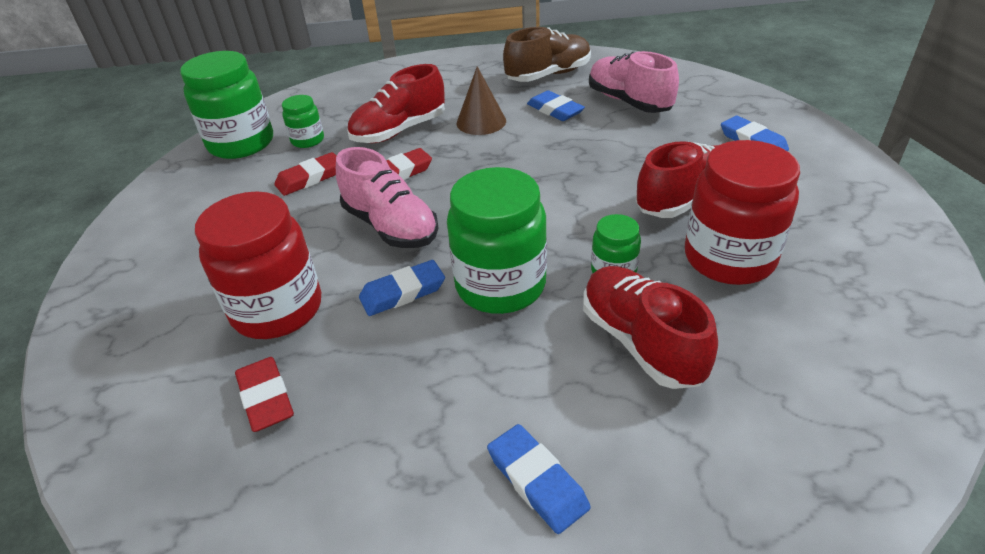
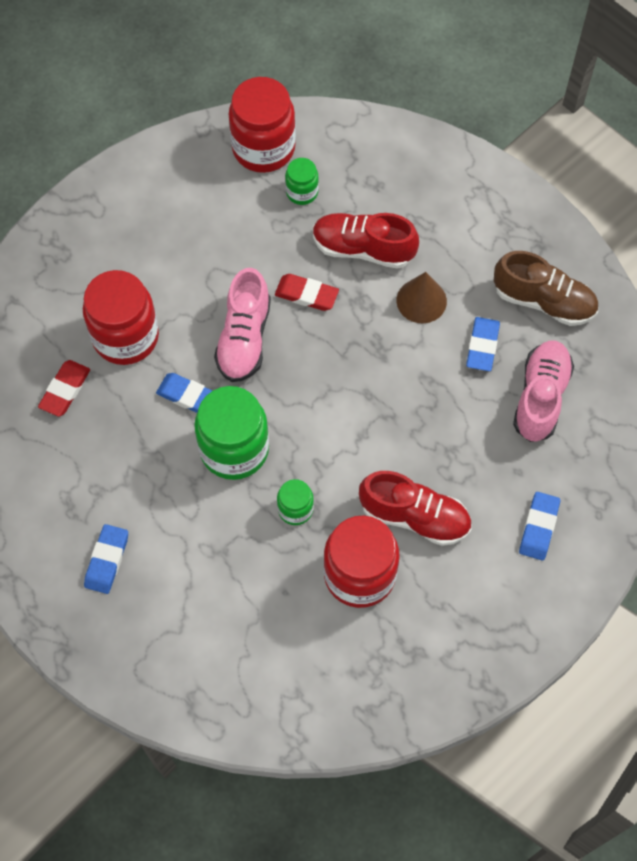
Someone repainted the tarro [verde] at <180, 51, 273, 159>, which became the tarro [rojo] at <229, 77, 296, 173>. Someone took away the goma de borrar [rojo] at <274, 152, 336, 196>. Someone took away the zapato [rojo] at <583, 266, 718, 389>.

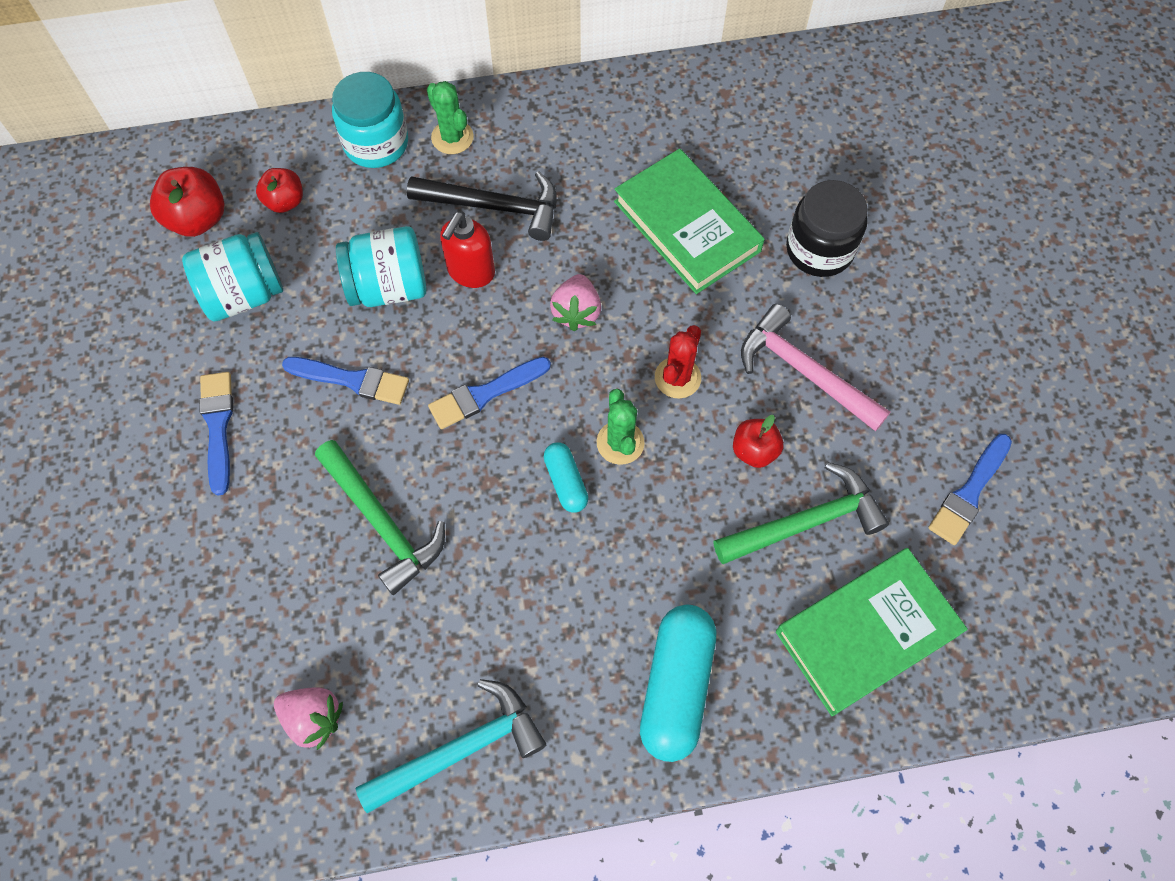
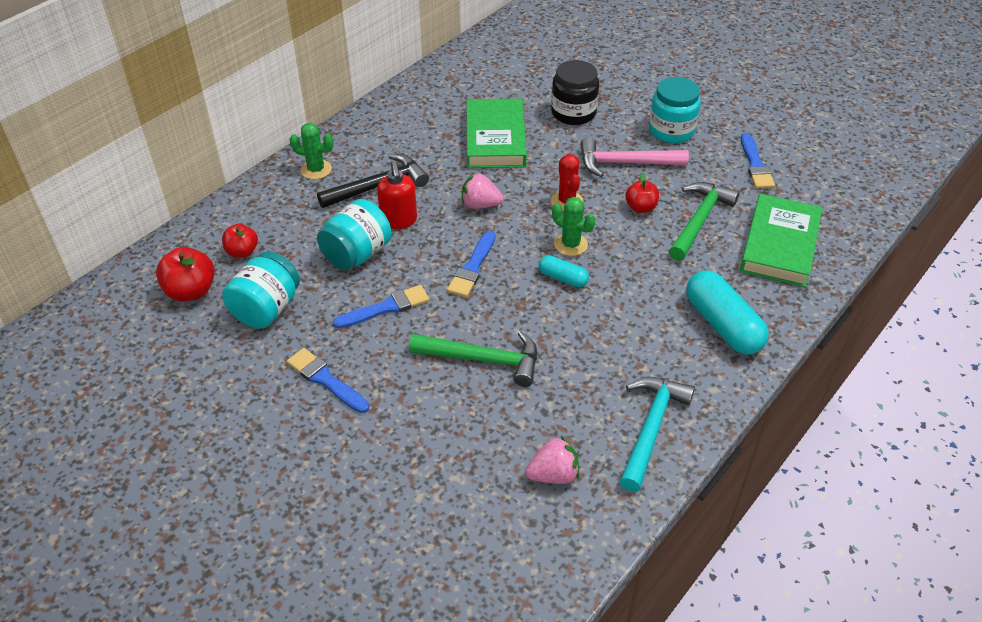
Someone rotated the fresa [rosa] at <550, 274, 601, 331> by 135 degrees clockwise. Someone rotated the libro [verde] at <614, 149, 765, 294> by 75 degrees clockwise. Someone carried the tarro [turquesa] from <332, 72, 408, 168> to <649, 77, 701, 143>.

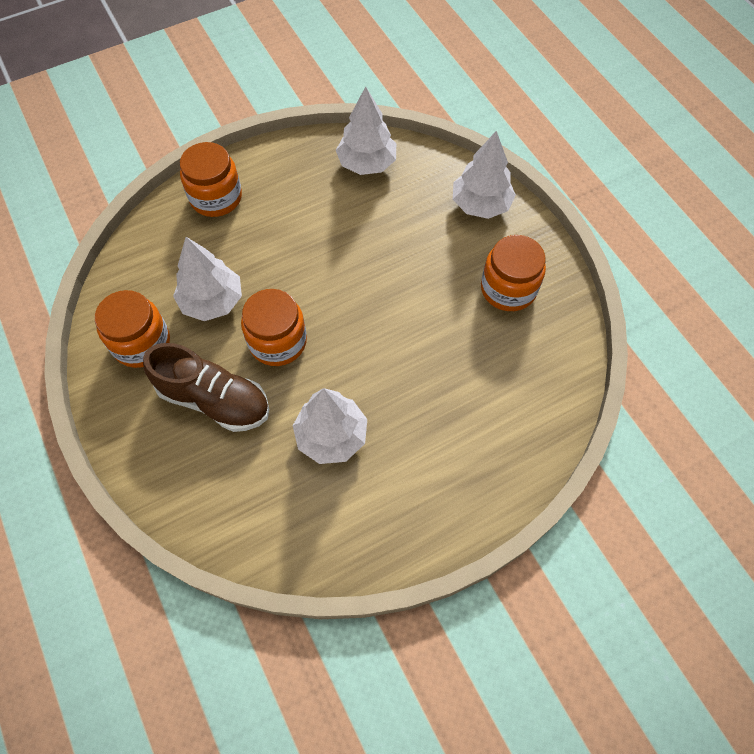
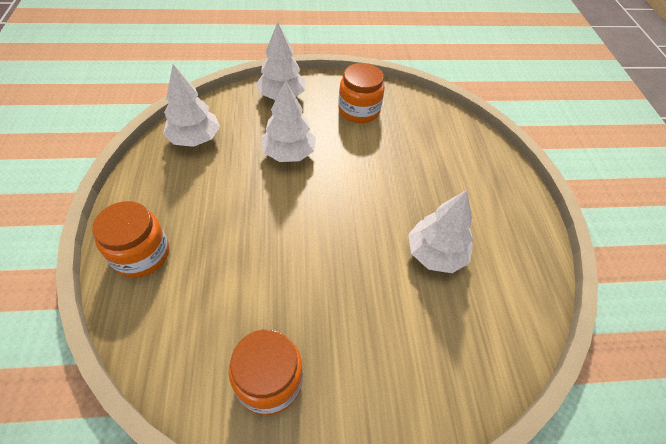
Someone carried the árbol [blanco] from <173, 237, 242, 321> to <260, 80, 316, 162>. Someone took away the zapato [marrón] at <143, 343, 269, 432>. Someone took away the tarro [naranja] at <241, 289, 307, 366>.

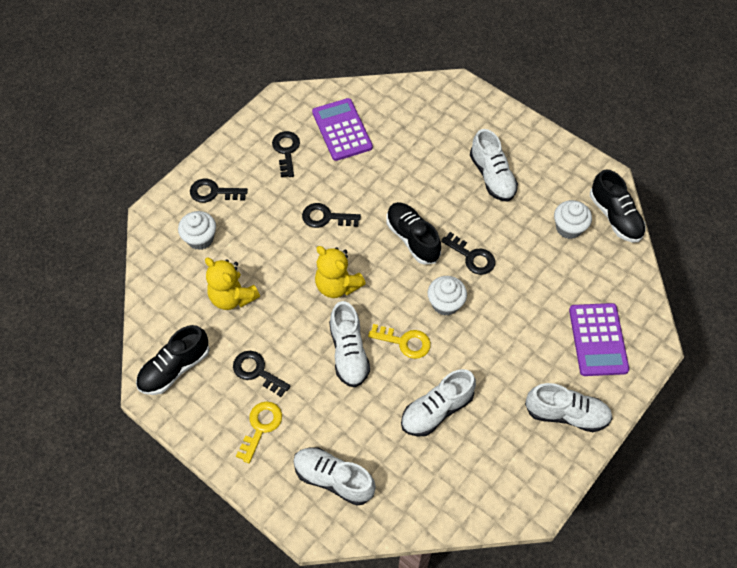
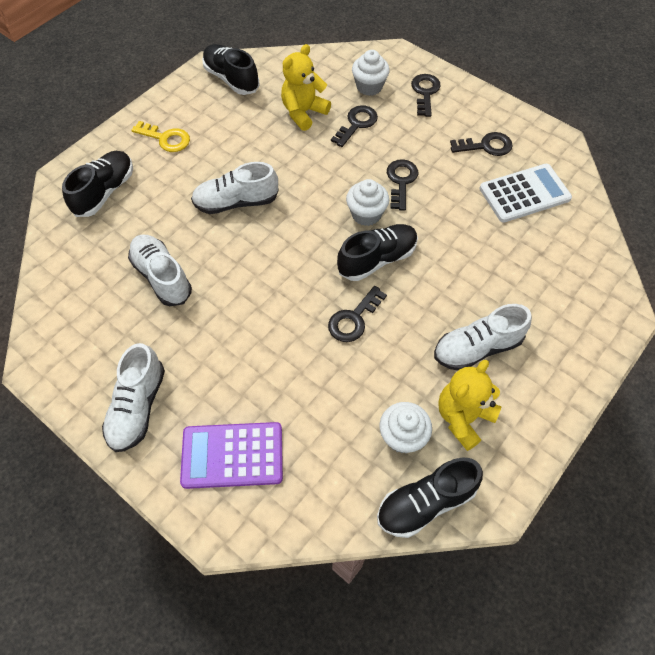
Someone repainted the zapato [blanco] at <293, 447, 376, 506>, which became the zapato [negro] at <62, 151, 133, 217>. Someone carried the llave [negro] from <233, 351, 291, 397> to <331, 105, 378, 147>. Someone carried the magdalena [blanco] from <428, 276, 467, 316> to <346, 179, 389, 226>. Someone carried the osito [amarillo] from <315, 246, 366, 298> to <438, 360, 501, 451>. Someone repainted the calculadora [morado] at <312, 98, 373, 161>, which became the calculadora [blanco] at <480, 164, 572, 223>. Someone took away the llave [amarillo] at <368, 324, 431, 359>.

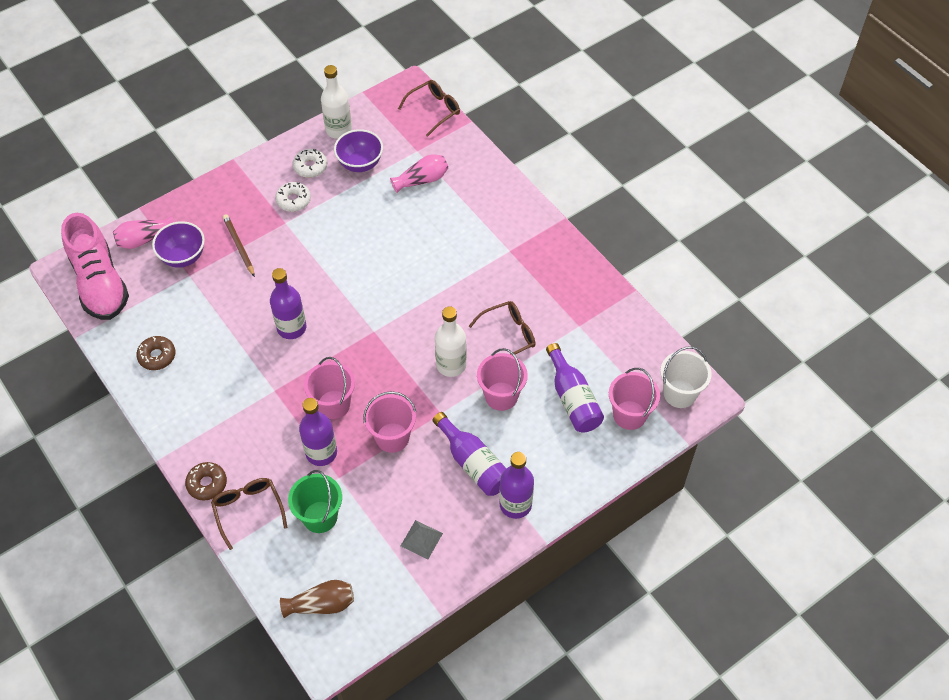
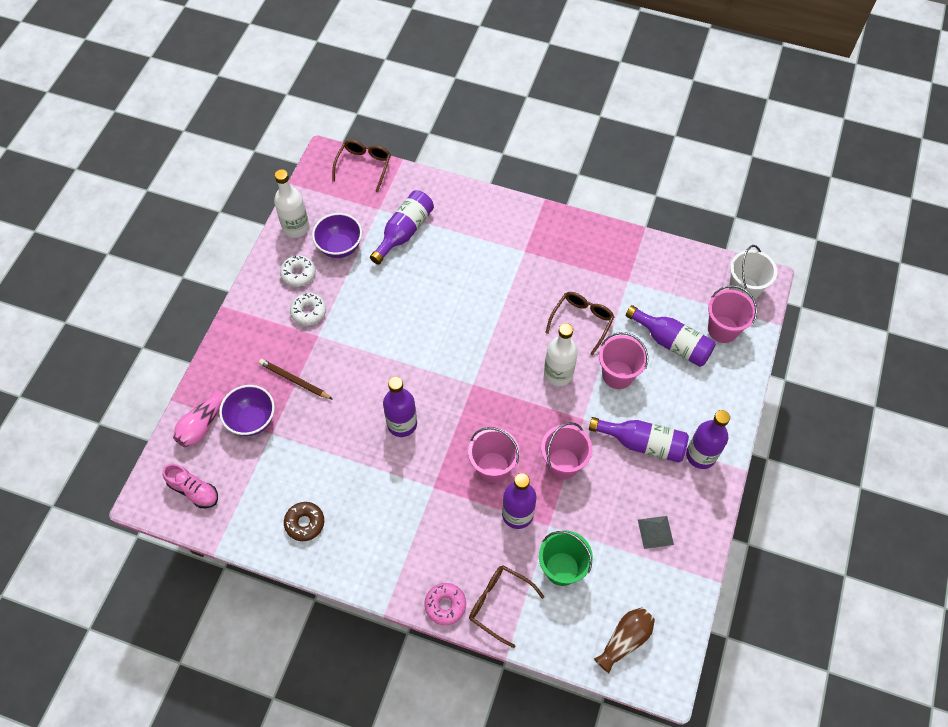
Someone scaled the zapato [rosa] at <61, 213, 129, 320> by 0.51. Someone swapped the florero [rosa] at <390, 154, 448, 193> for the botella [morado] at <370, 191, 434, 264>. Someone repainted the rosquilla [marrón] at <185, 462, 227, 501>, which became the rosquilla [rosa] at <424, 583, 466, 625>.

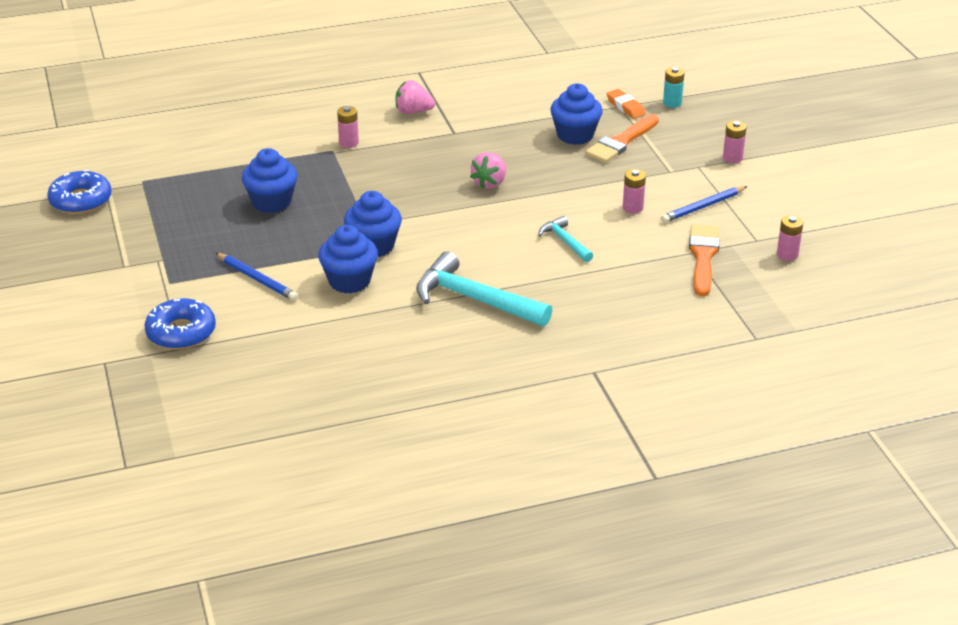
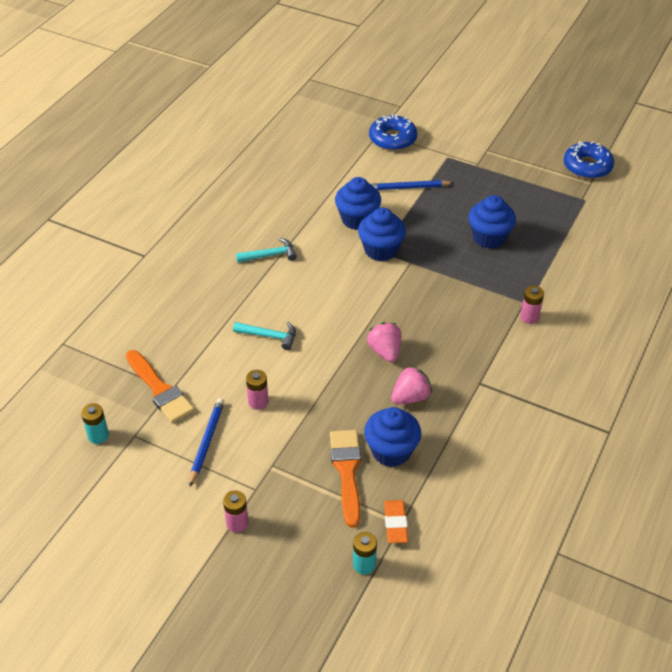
Someone repainted the pila [rosa] at <777, 215, 803, 261>, which became the pila [turquesa] at <81, 403, 109, 444>. Someone scaled the martillo [turquesa] at <416, 251, 552, 327> by 0.52. Someone rotated the goma de borrar [naranja] at <607, 89, 646, 119> by 75 degrees clockwise. Someone carried the fresa [rosa] from <395, 80, 435, 114> to <391, 365, 432, 404>.

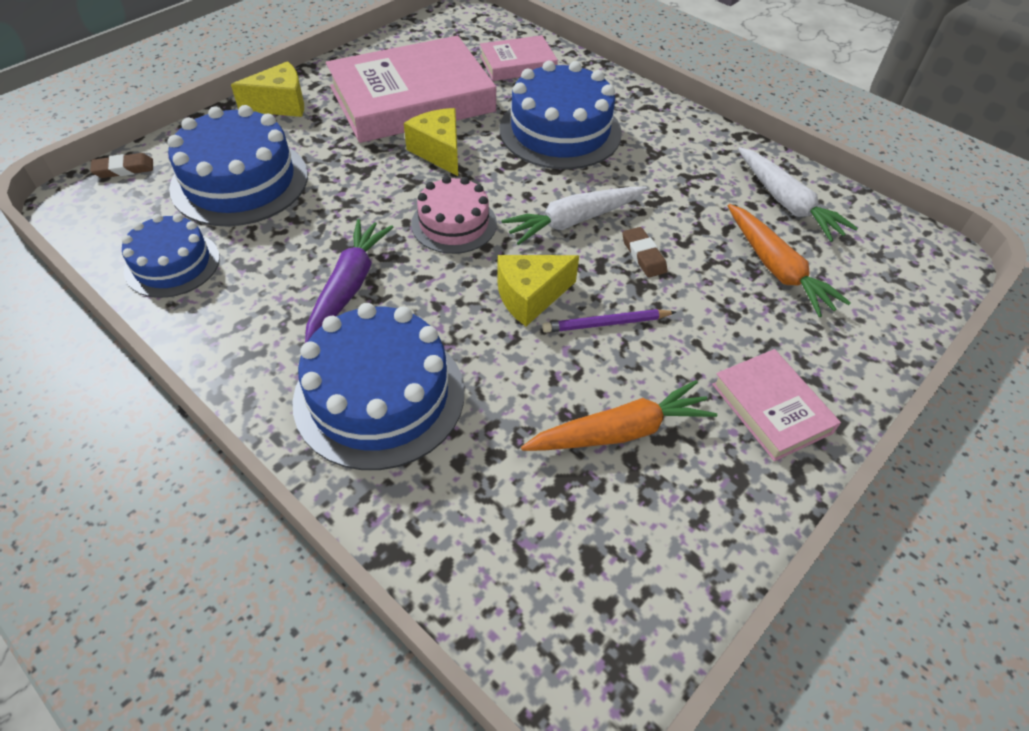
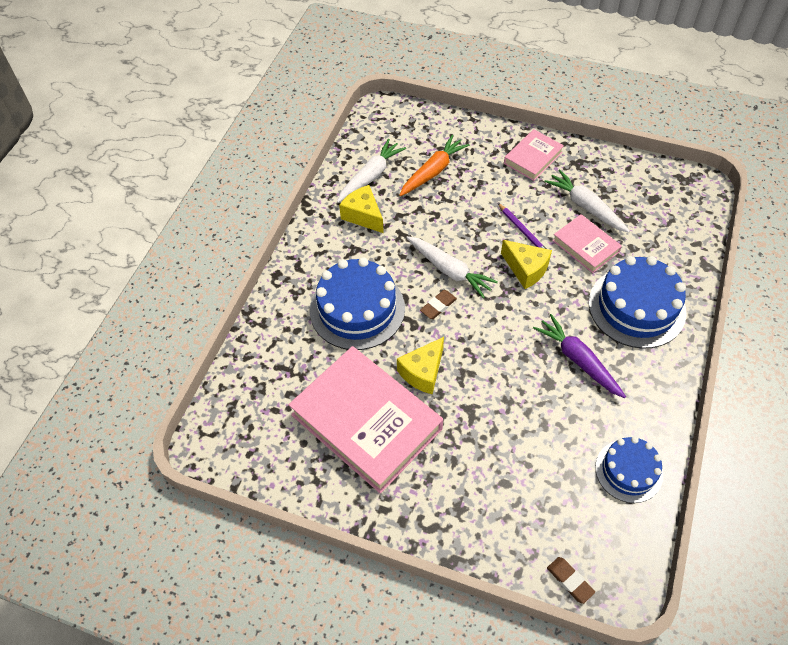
Someone carried the queso [amarillo] from <231, 61, 304, 117> to <339, 185, 384, 233>. Someone carried the goma de borrar [marrón] from <622, 227, 667, 278> to <420, 290, 457, 319>. Someone rotated the zanahoria [morado] at <305, 219, 393, 343> by 60 degrees clockwise. Someone repainted the zanahoria [naranja] at <521, 380, 717, 451>, which became the zanahoria [blanco] at <544, 169, 630, 233>. Someone carried the libro [rosa] from <480, 35, 558, 81> to <552, 214, 622, 273>. Someone took away the tarta [azul] at <167, 105, 308, 226>. Someone took away the tarta [rosa] at <411, 176, 497, 254>.

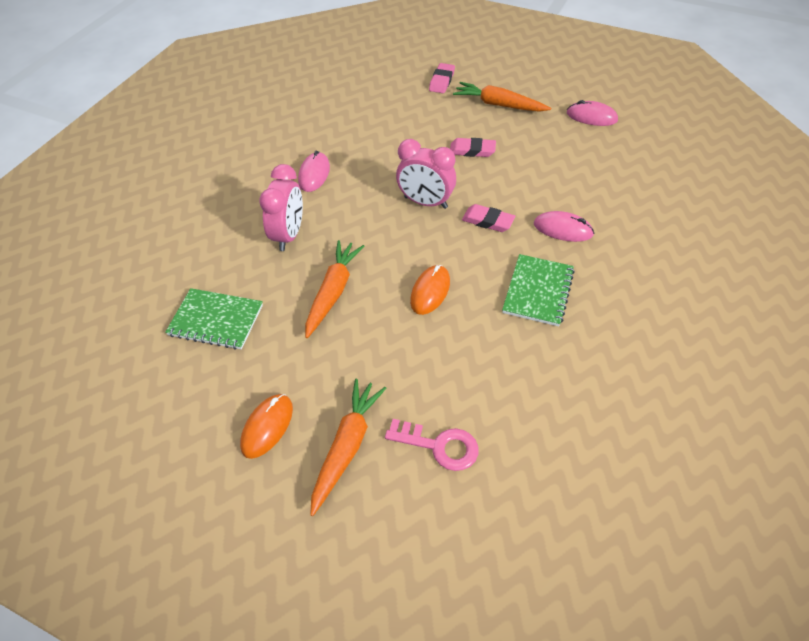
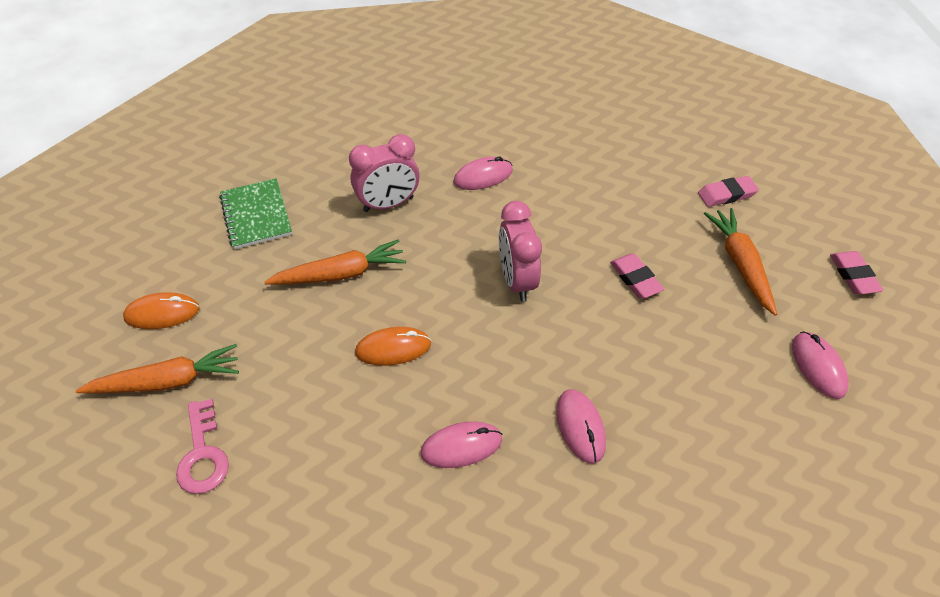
Someone swapped the cuaderno [verde] at <502, 254, 575, 326> for the ratón [rosa] at <420, 421, 502, 468>. Someone carried the goma de borrar [rosa] from <462, 204, 515, 232> to <830, 251, 884, 294>.

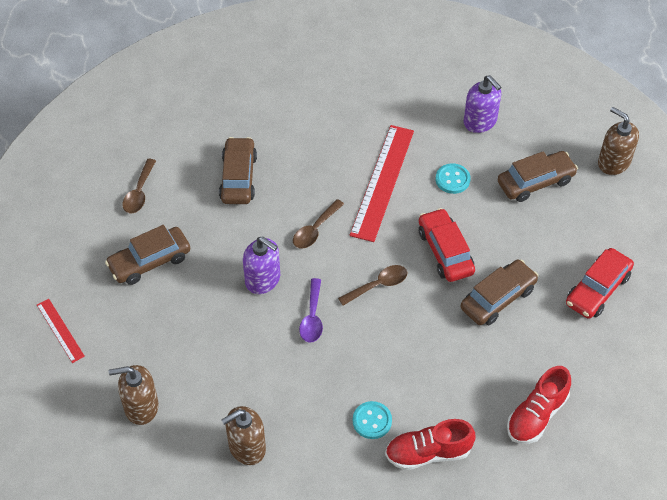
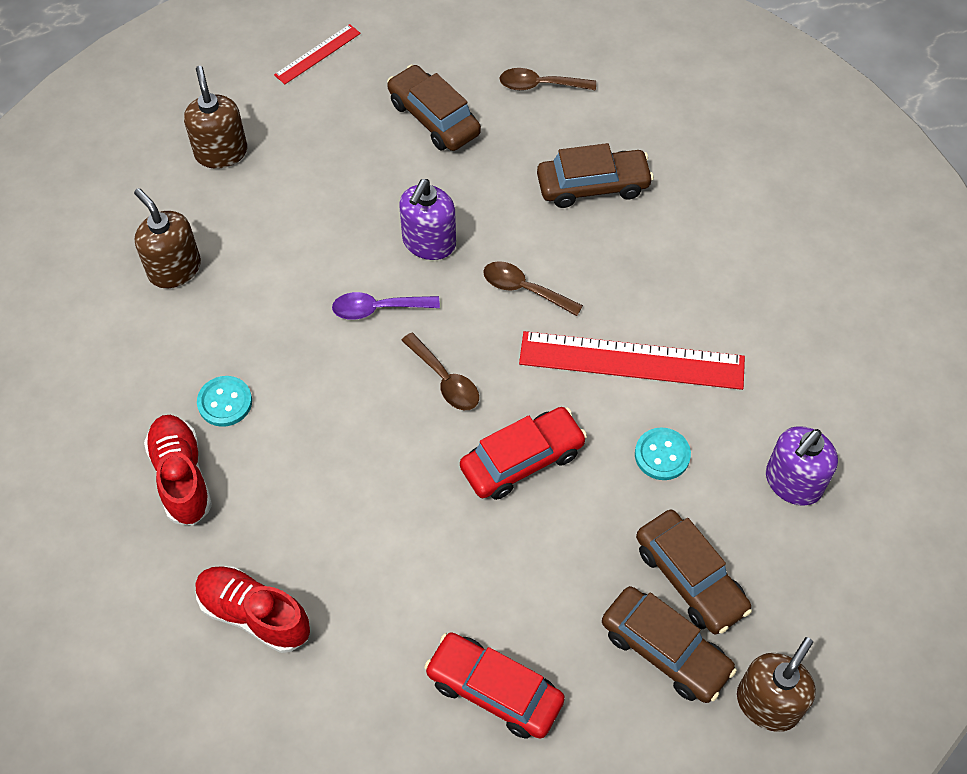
Someone carried the coche [marrón] from <461, 259, 538, 325> to <602, 586, 737, 703>.

